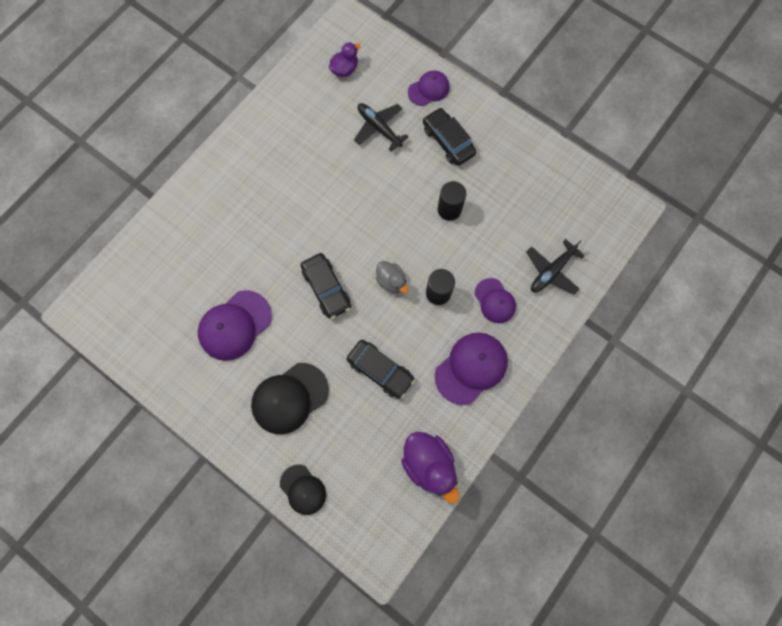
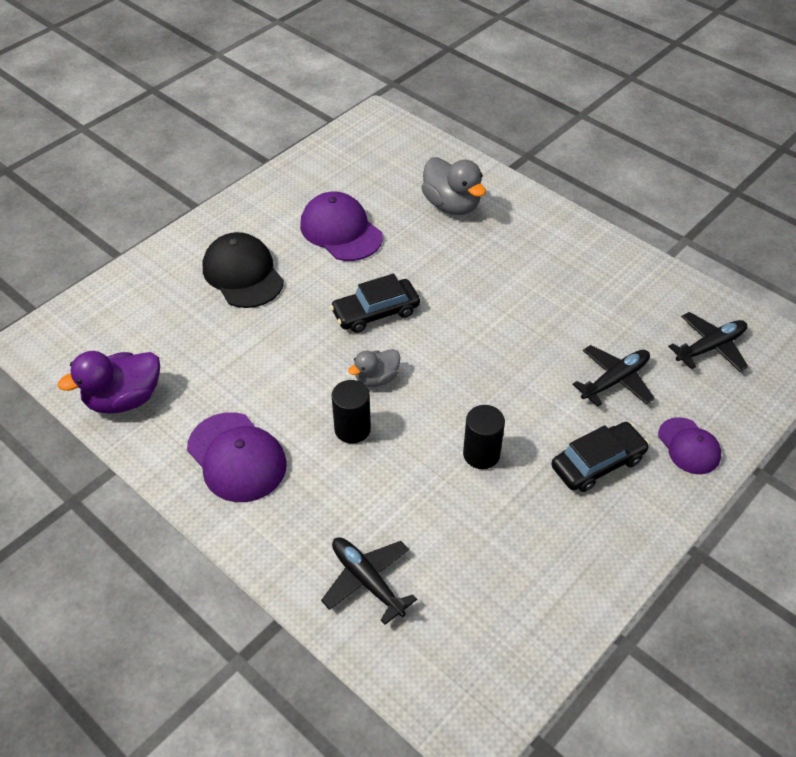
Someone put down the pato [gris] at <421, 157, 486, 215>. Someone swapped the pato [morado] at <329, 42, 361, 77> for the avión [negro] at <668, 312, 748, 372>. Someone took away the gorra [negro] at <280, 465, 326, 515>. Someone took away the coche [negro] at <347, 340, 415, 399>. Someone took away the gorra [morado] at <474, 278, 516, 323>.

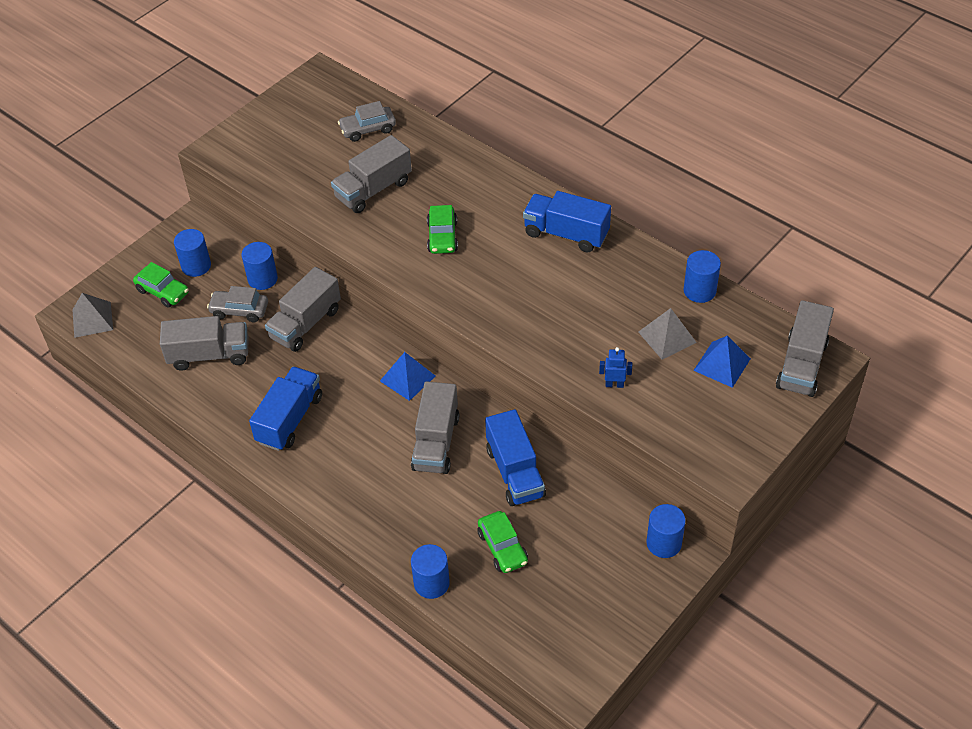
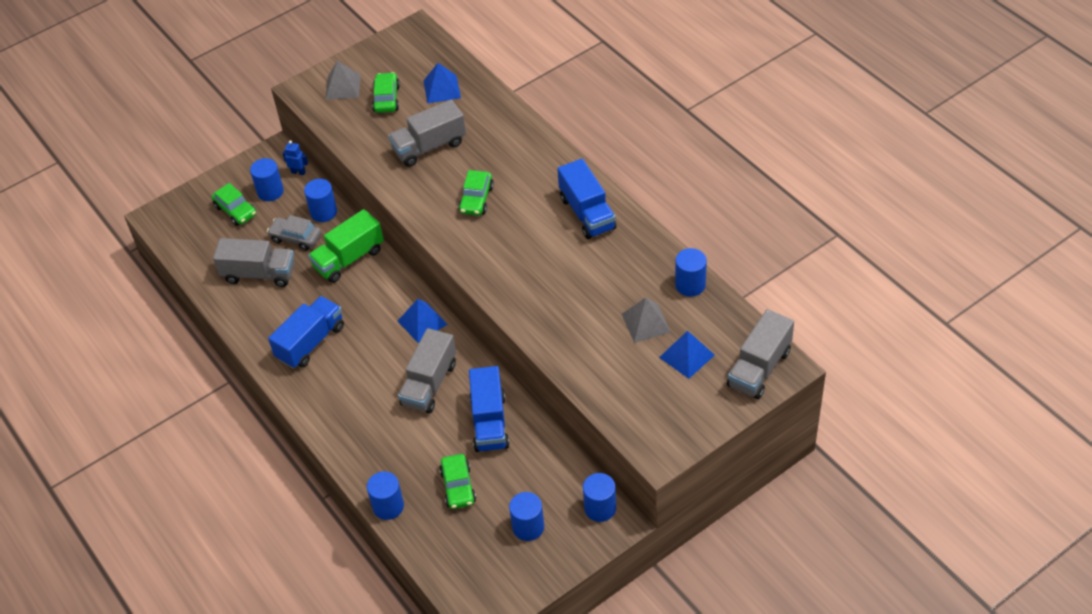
Someone carried the robot [azul] from <599, 347, 632, 388> to <282, 140, 308, 175>. Someone repainted the camión [gris] at <265, 267, 341, 352>, which became the camión [verde] at <308, 209, 384, 283>. Someone carried the pirámide [gris] from <72, 293, 113, 338> to <325, 61, 361, 100>. Someone put down the coche [verde] at <372, 72, 400, 113>. Someone swapped the coche [gris] at <338, 101, 396, 142> for the pirámide [azul] at <423, 63, 461, 104>. Someone put down the cilindro [azul] at <509, 492, 544, 541>. Someone rotated the camión [azul] at <523, 191, 611, 253> by 150 degrees counterclockwise.

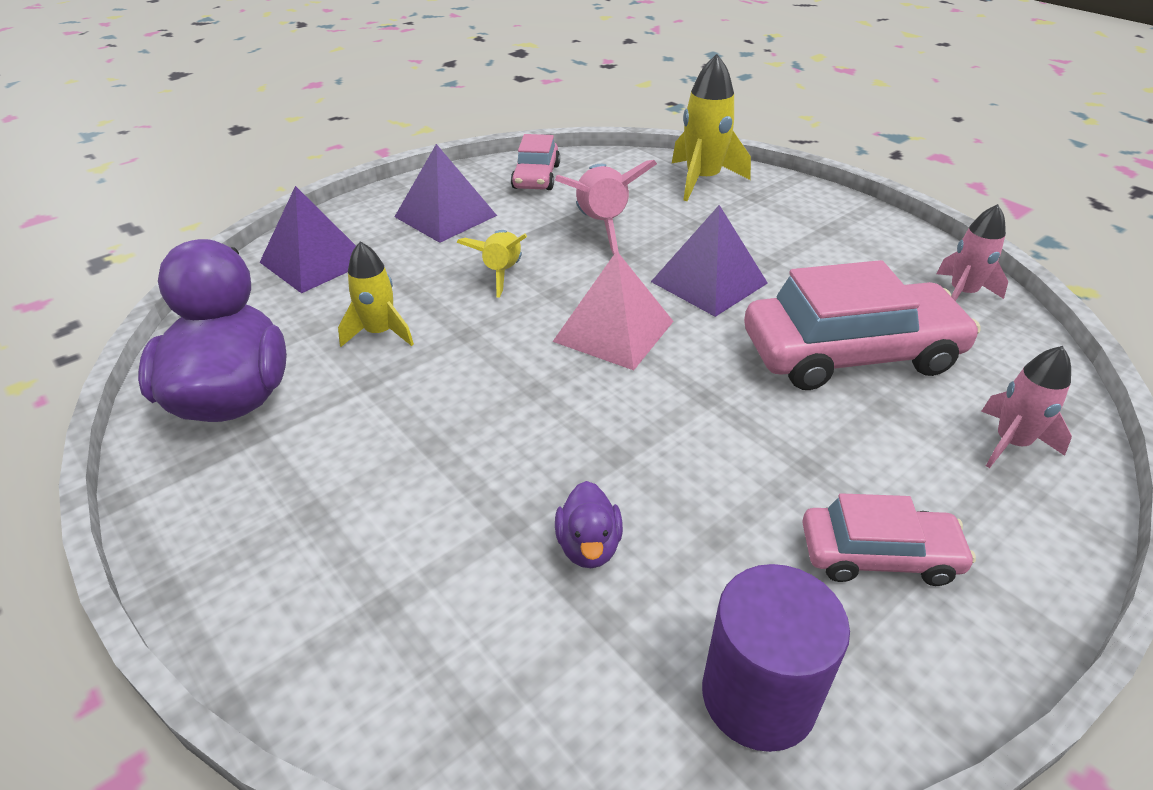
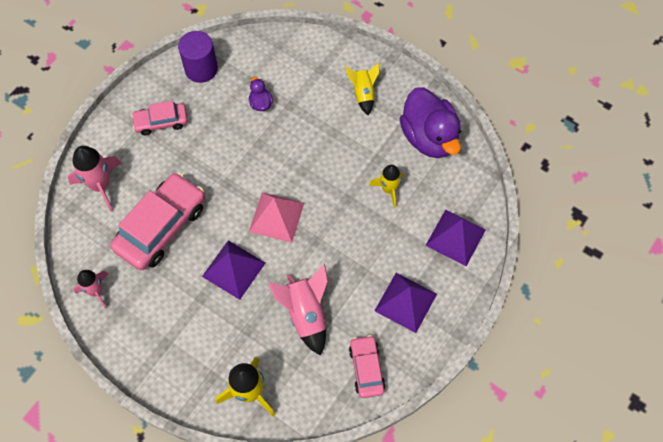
Someone scaled the cohete [rosa] at <981, 346, 1072, 468> by 1.54. Someone rotated the coche [rosa] at <744, 260, 981, 390> by 150 degrees clockwise. Someone carried the cohete [amarillo] from <457, 230, 527, 298> to <346, 63, 379, 115>.

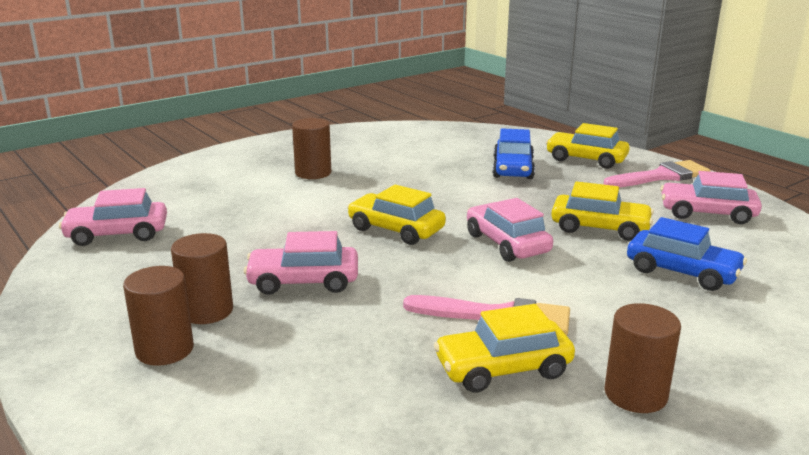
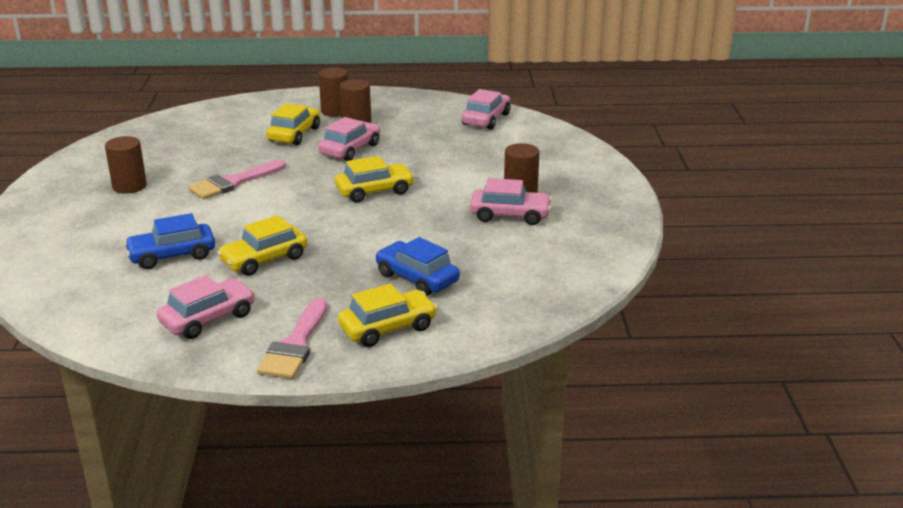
Someone carried the coche [amarillo] from <434, 304, 575, 393> to <266, 103, 320, 145>. Someone carried the coche [rosa] from <467, 198, 553, 262> to <470, 178, 552, 225>.

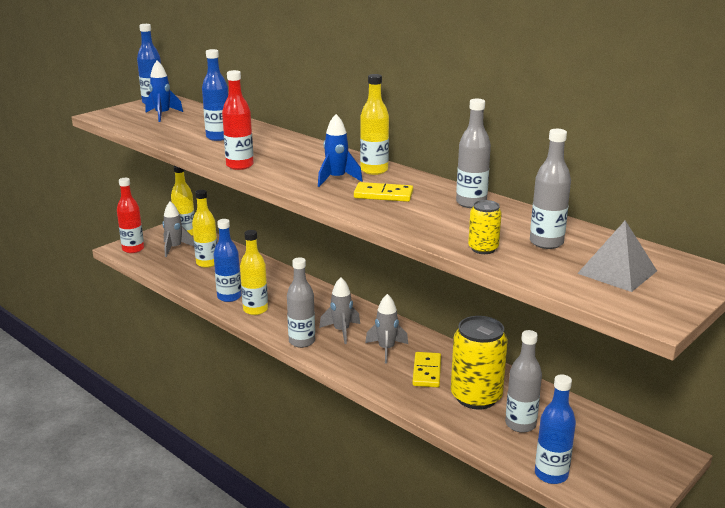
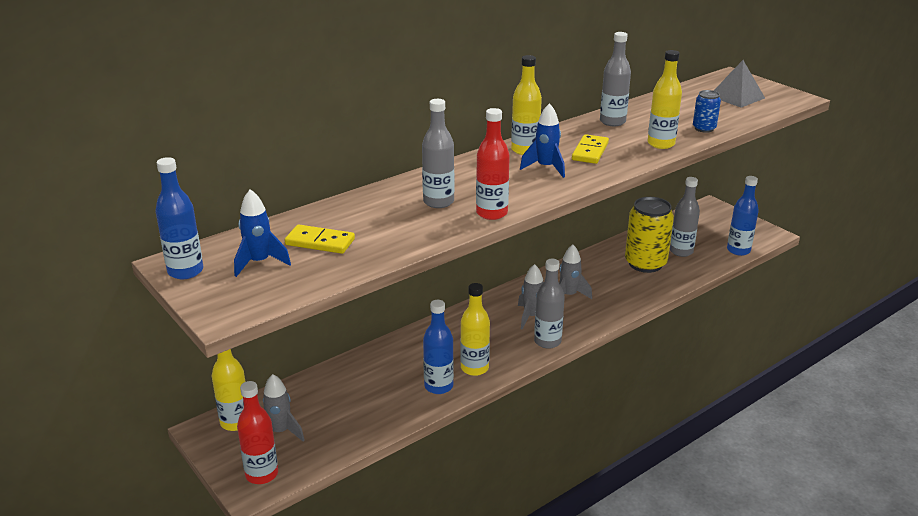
Someone carried the ficha de dominó [amarillo] from <412, 352, 441, 387> to <285, 224, 355, 254>. Someone carried the botella [gris] from <530, 129, 571, 249> to <422, 99, 454, 208>. Someone carried the botella [amarillo] from <192, 190, 217, 268> to <648, 50, 682, 149>. Someone repainted the lata [amarillo] at <468, 200, 502, 254>, which became the lata [azul] at <693, 90, 721, 133>. Someone took away the botella [azul] at <202, 49, 228, 141>.

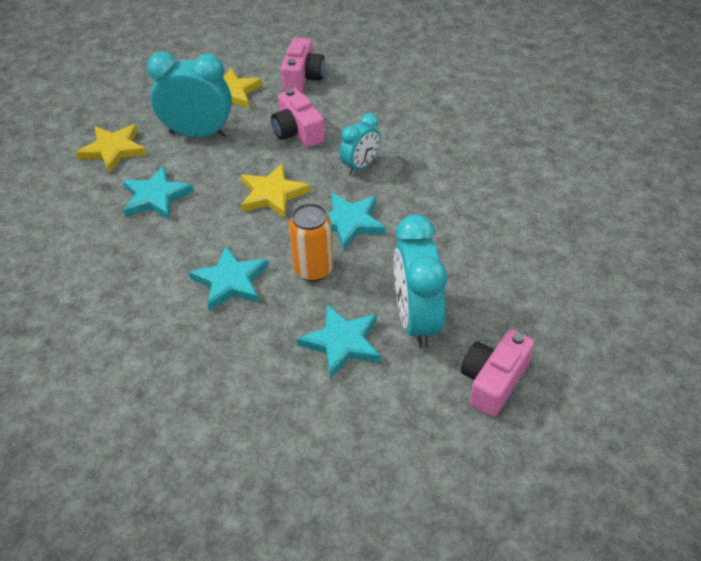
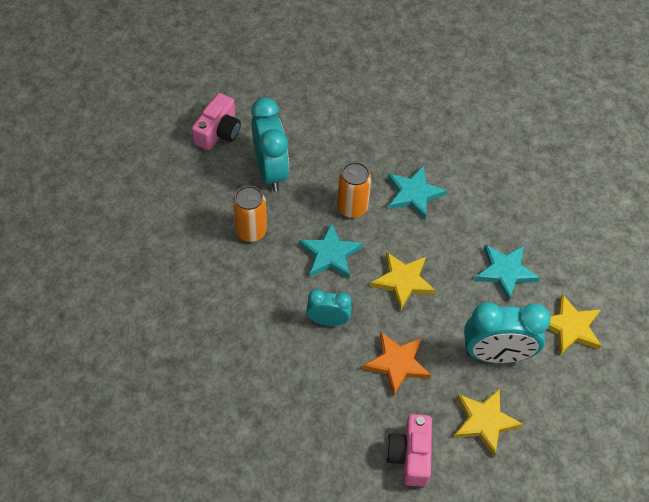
Someone put down the lata [naranja] at <233, 186, 267, 242>. Someone rotated the despertador [turquesa] at <339, 113, 381, 175> by 60 degrees clockwise. Someone swapped the cámara [rosa] at <271, 88, 325, 148> for the estrella [naranja] at <362, 332, 431, 396>. Someone took away the estrella [turquesa] at <297, 305, 381, 379>.

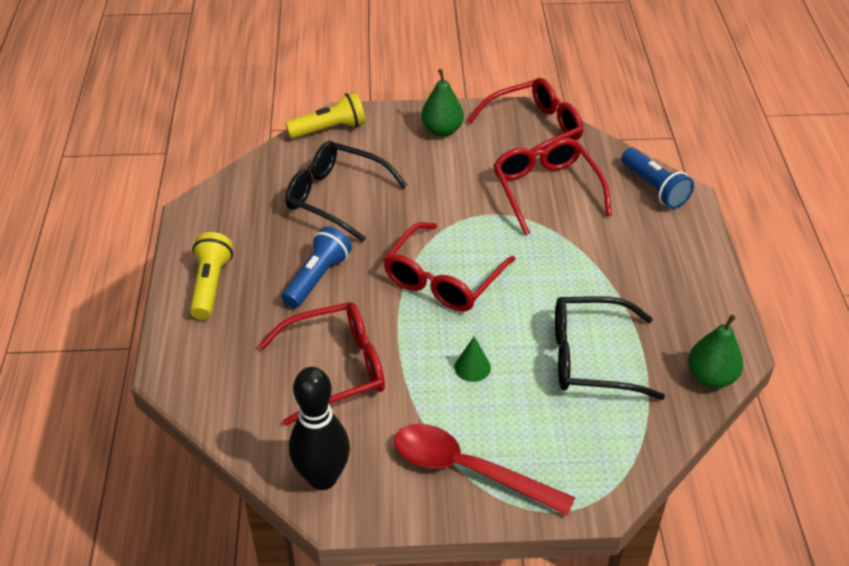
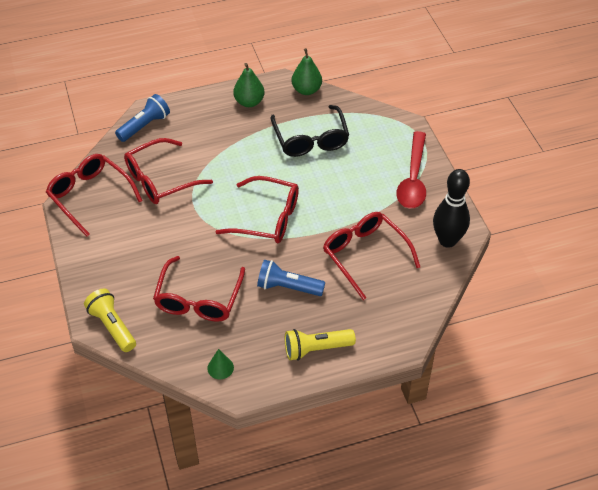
Someone repainted the gafas [negro] at <285, 141, 408, 242>, which became the gafas [rojo] at <153, 256, 245, 322>. Someone carried the cono [verde] from <454, 336, 491, 382> to <207, 349, 234, 379>. Someone carried the pera [verde] from <421, 69, 464, 137> to <233, 63, 264, 107>.

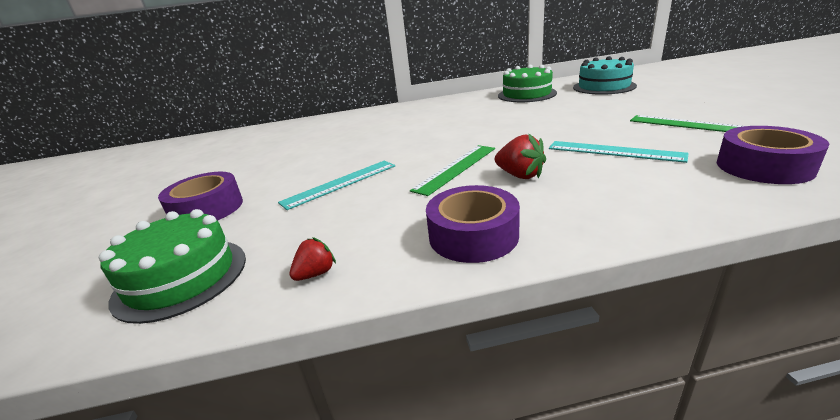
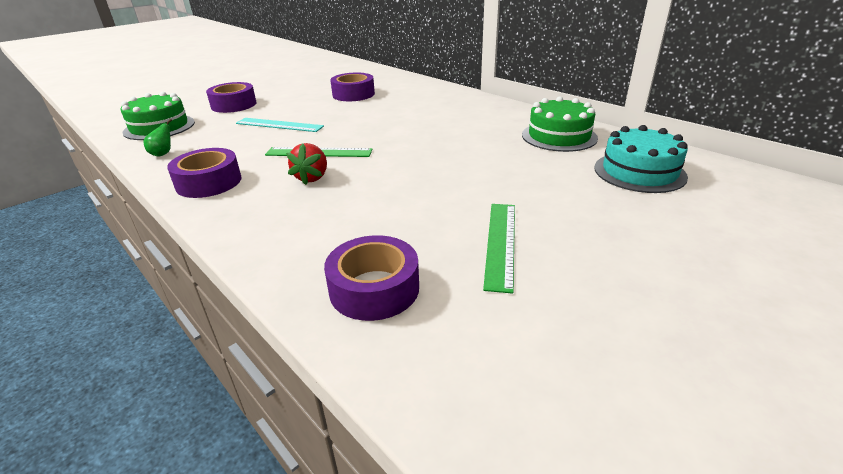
Someone swapped the fresa [rojo] at <290, 237, 336, 281> for the pera [verde] at <143, 119, 172, 157>. Someone put down the cinta adhesiva [morado] at <330, 72, 375, 101>. Someone took away the regla [turquesa] at <549, 141, 689, 163>.

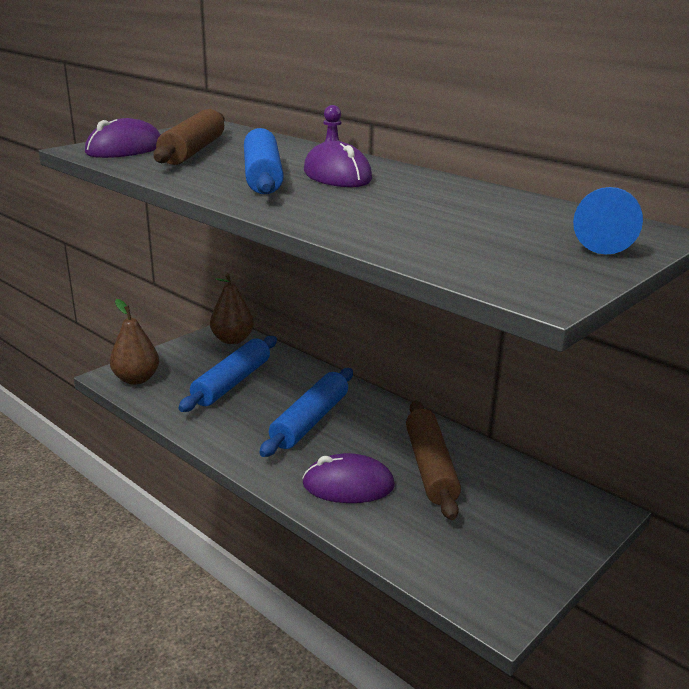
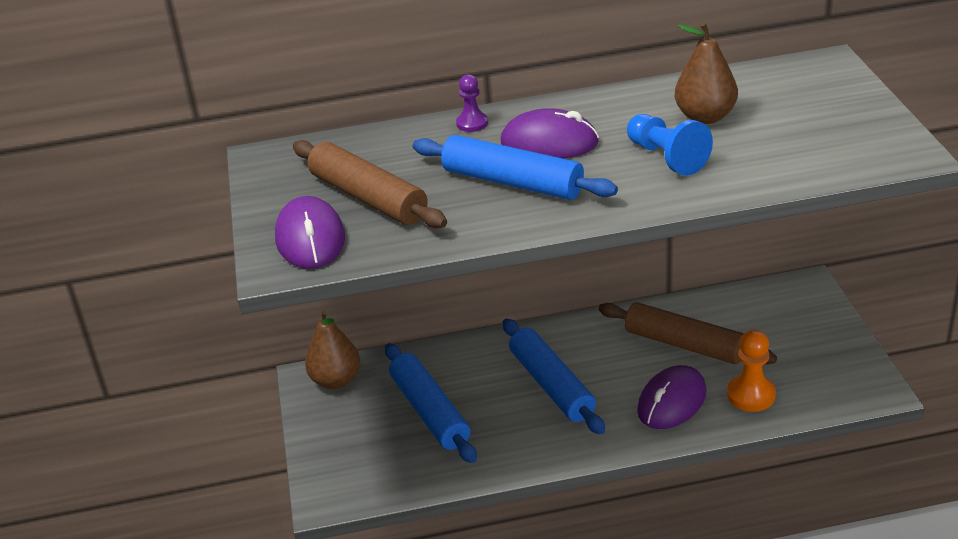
Someone carried the peón [azul] from <573, 187, 643, 254> to <627, 114, 713, 176>. Someone carried the pera [marrón] from <110, 299, 159, 385> to <674, 22, 738, 124>. Someone put down the peón [naranja] at <727, 330, 776, 412>.

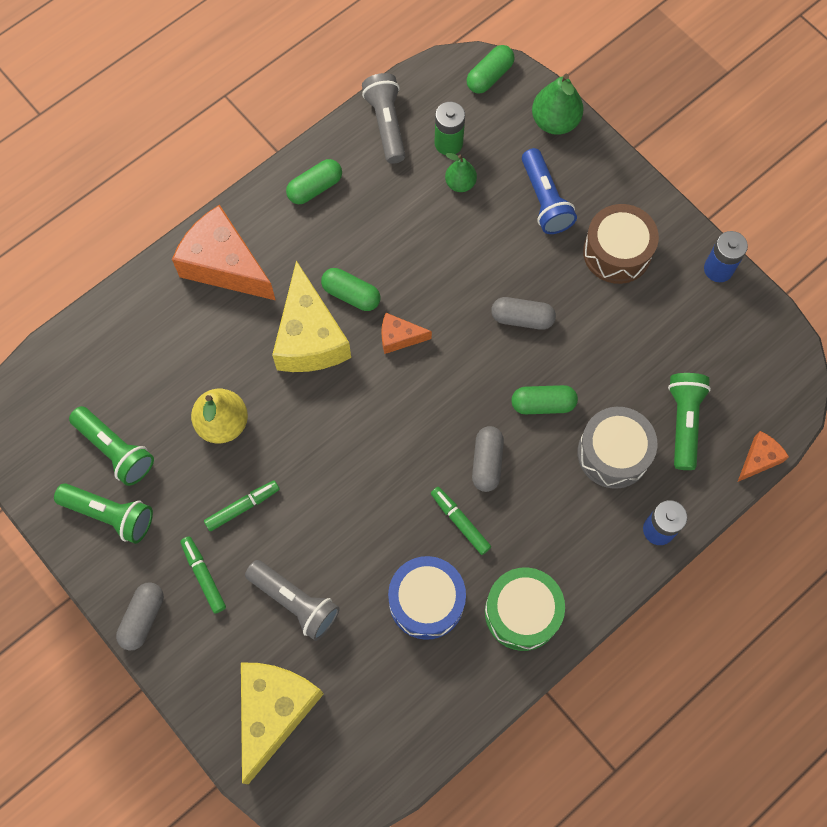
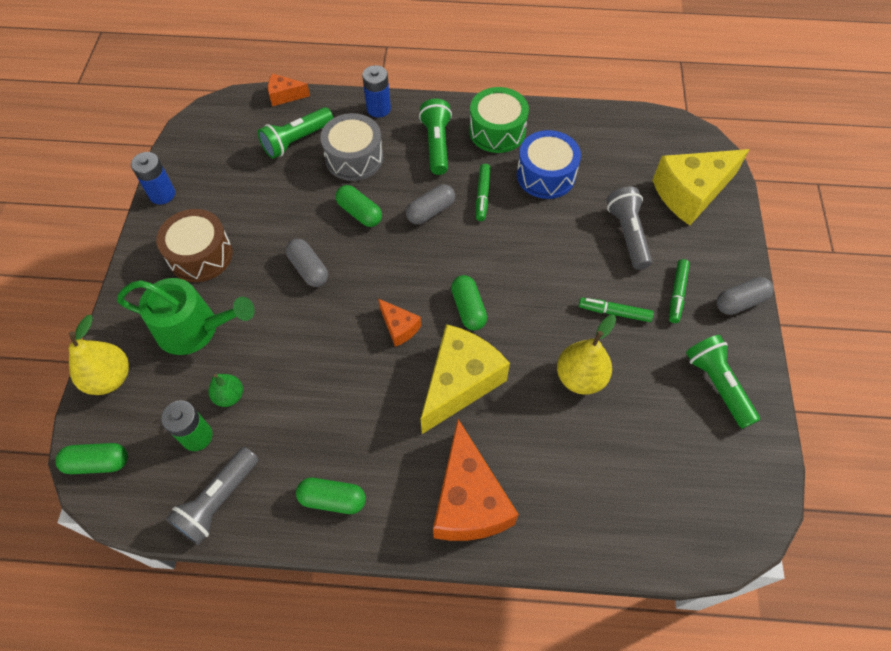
Someone repainted the pera [verde] at <532, 74, 583, 135>, which became the pera [amarillo] at <69, 315, 129, 395>. Someone swapped the lámpara de mano [azul] at <522, 148, 577, 234> for the regadera [verde] at <117, 278, 255, 355>. Someone carried the lámpara de mano [verde] from <69, 406, 154, 486> to <419, 99, 452, 175>. Someone carried the cápsula [verde] from <321, 268, 381, 311> to <451, 275, 487, 331>.

